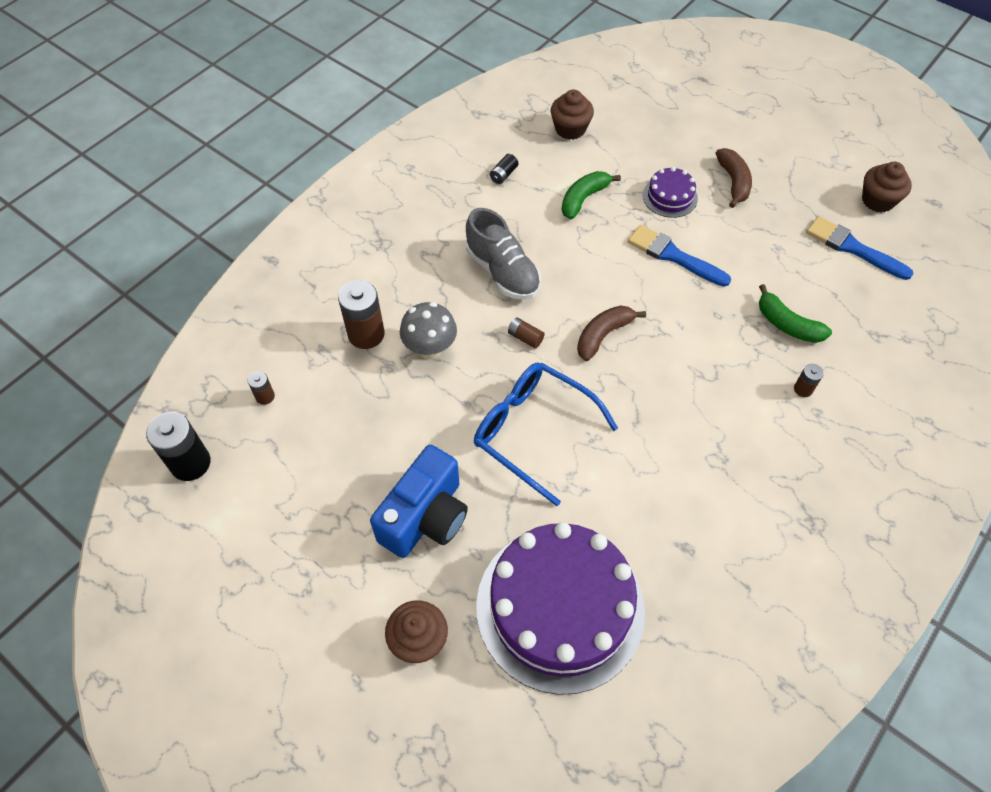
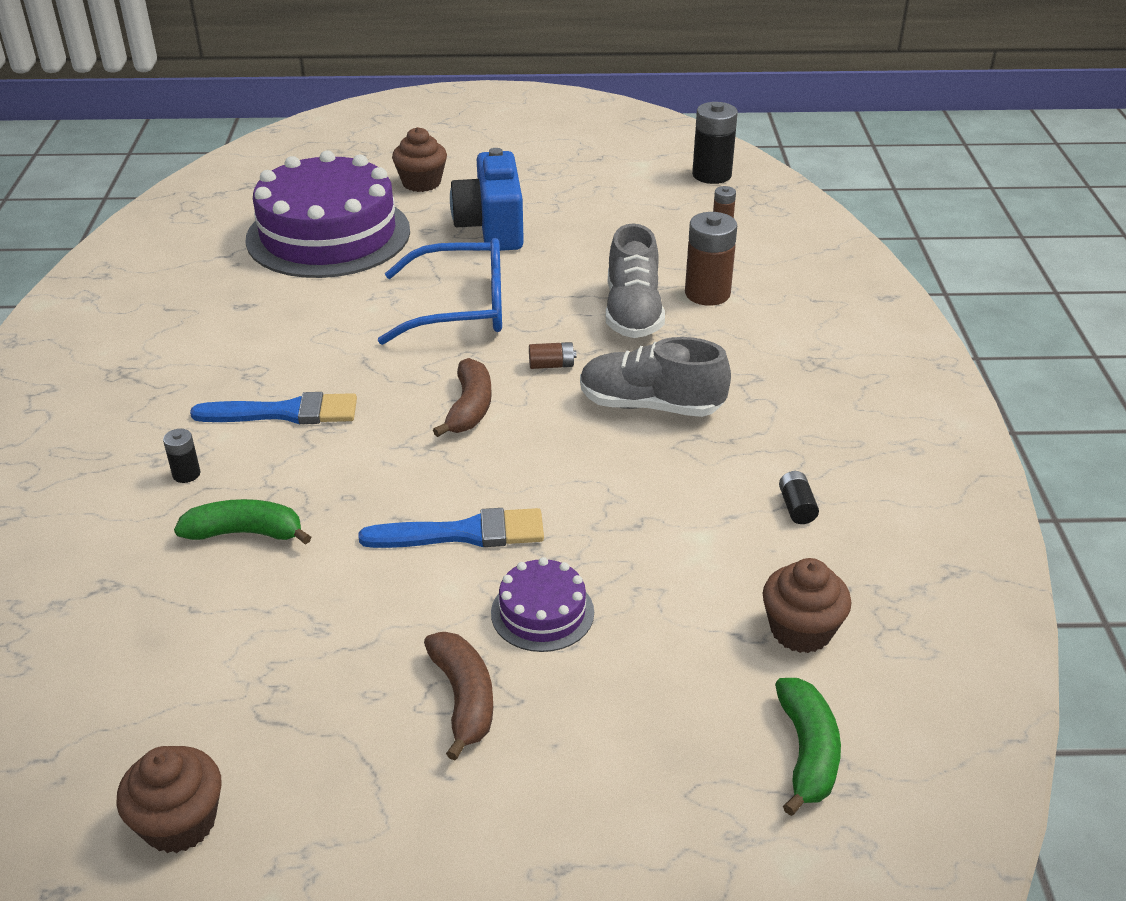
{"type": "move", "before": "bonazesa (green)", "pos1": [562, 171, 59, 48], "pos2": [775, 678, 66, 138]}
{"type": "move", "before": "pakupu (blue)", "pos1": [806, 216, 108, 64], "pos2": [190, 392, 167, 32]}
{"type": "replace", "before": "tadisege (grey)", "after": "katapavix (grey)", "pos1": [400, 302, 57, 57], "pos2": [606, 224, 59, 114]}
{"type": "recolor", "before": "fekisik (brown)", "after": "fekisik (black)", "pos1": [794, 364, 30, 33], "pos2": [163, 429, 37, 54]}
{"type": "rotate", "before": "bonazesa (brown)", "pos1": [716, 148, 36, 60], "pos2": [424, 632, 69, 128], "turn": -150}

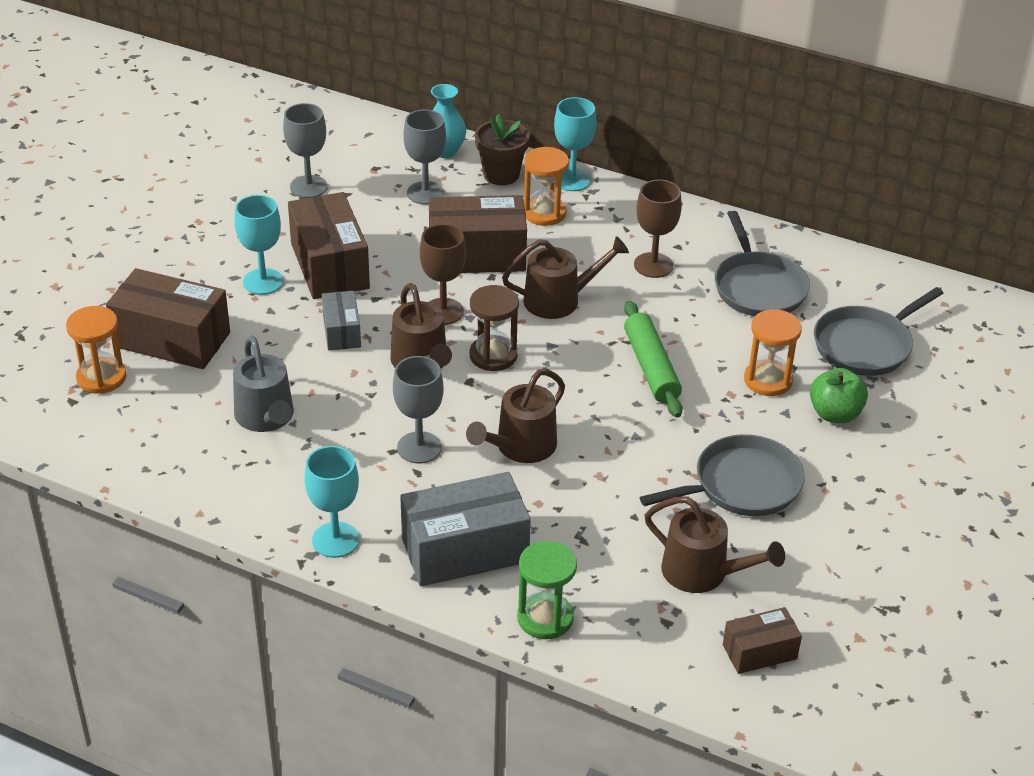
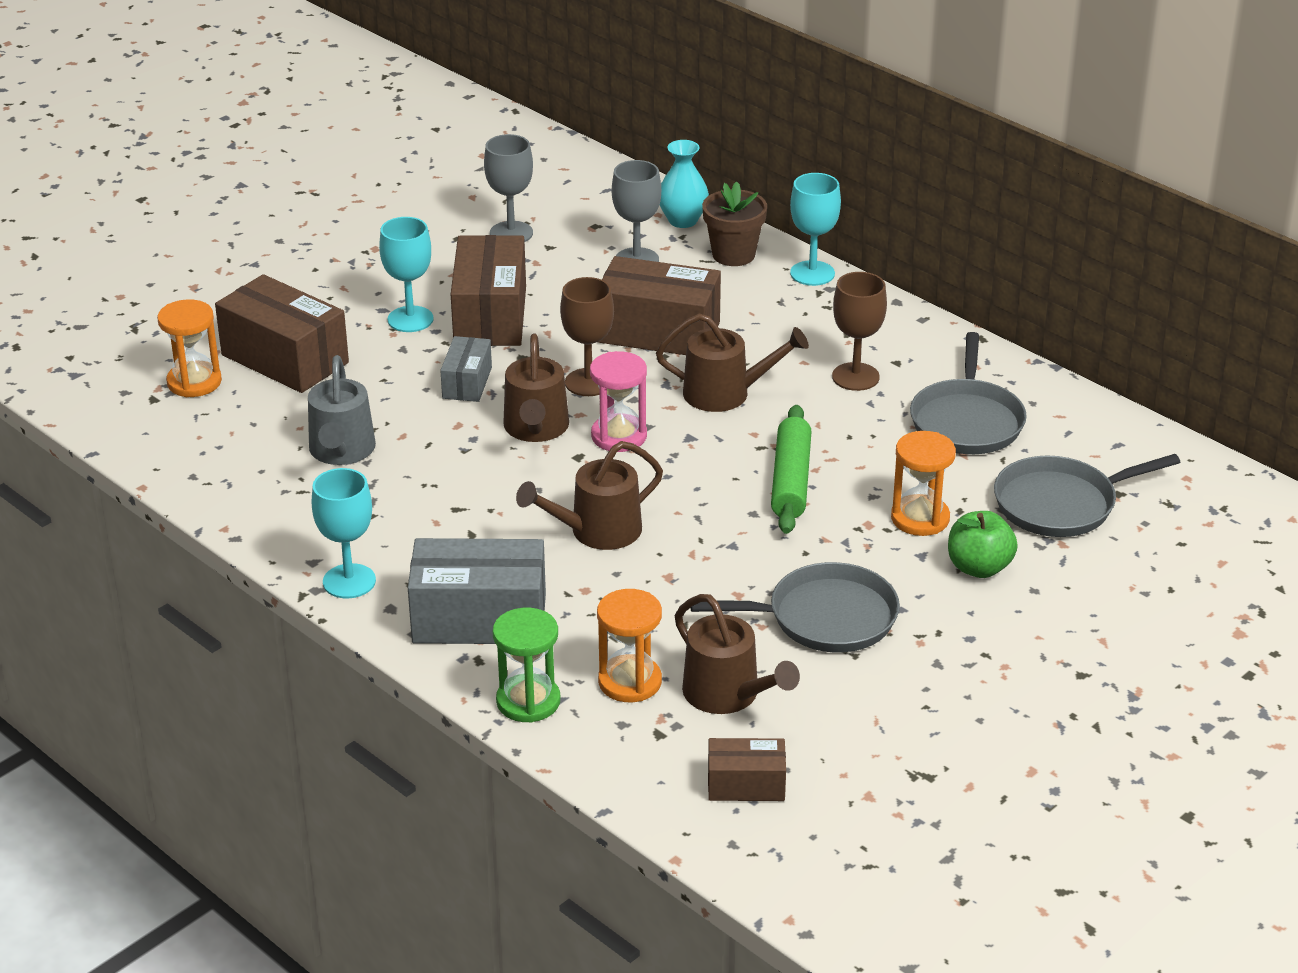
{"type": "delete", "before": "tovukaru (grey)", "pos1": [393, 356, 51, 108]}
{"type": "move", "before": "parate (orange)", "pos1": [524, 147, 45, 79], "pos2": [597, 589, 65, 113]}
{"type": "recolor", "before": "parate (brown)", "after": "parate (pink)", "pos1": [470, 285, 49, 86], "pos2": [590, 351, 57, 101]}

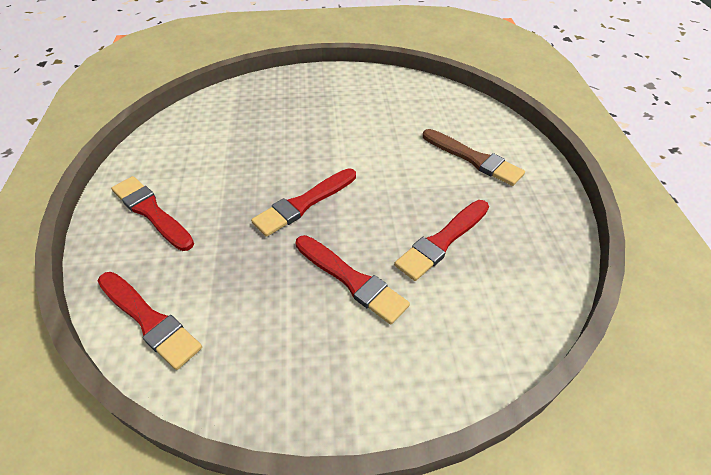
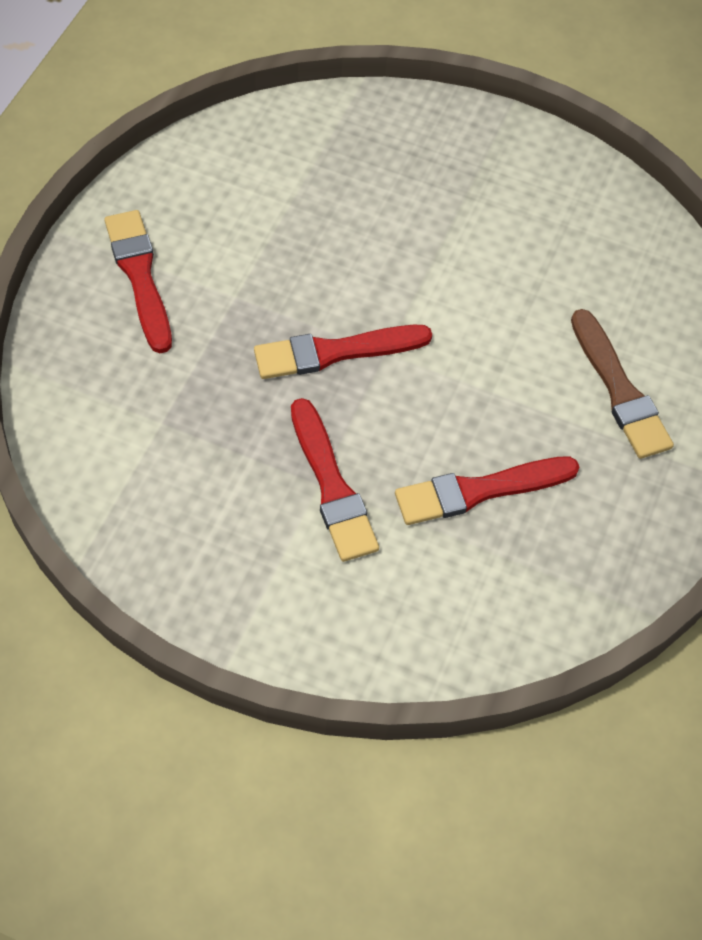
{"type": "delete", "before": "pakupu (red)", "pos1": [98, 272, 104, 98]}

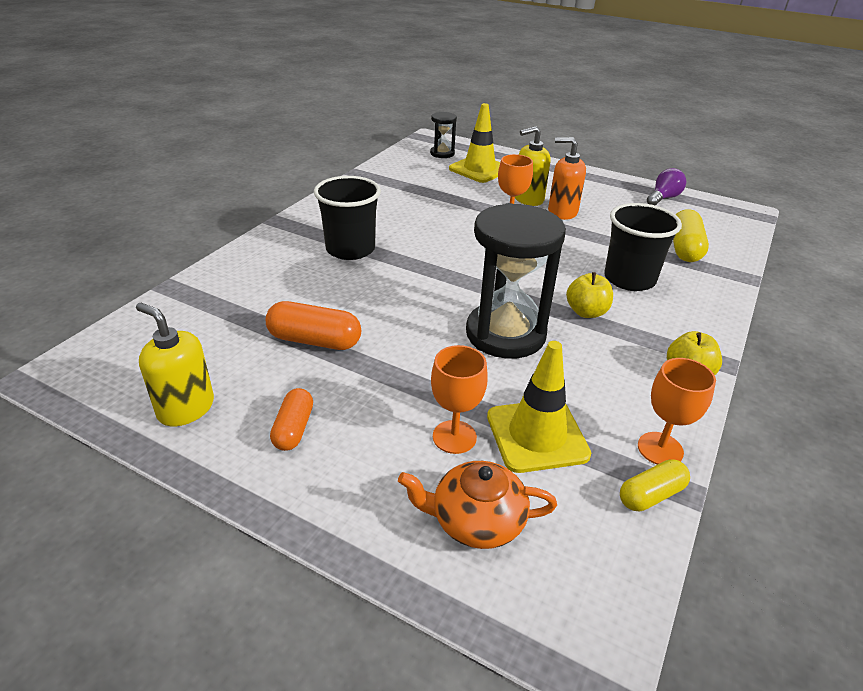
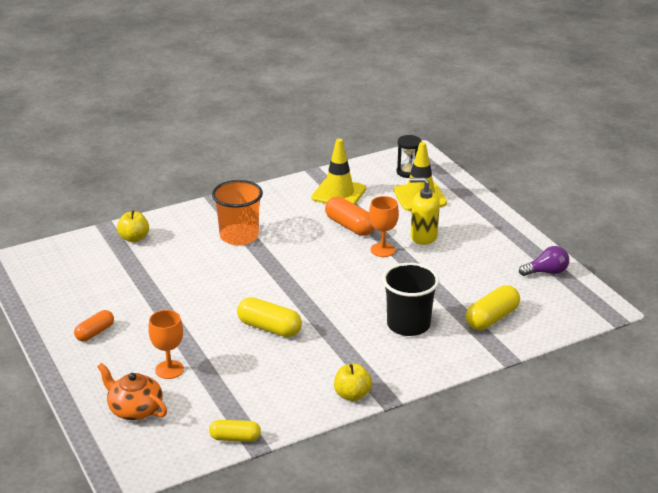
{"type": "delete", "before": "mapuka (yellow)", "pos1": [136, 303, 78, 123]}
{"type": "delete", "before": "mapuka (orange)", "pos1": [548, 137, 38, 83]}
{"type": "delete", "before": "tovukaru (orange)", "pos1": [638, 358, 78, 107]}
{"type": "move", "before": "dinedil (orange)", "pos1": [266, 301, 95, 49], "pos2": [325, 197, 50, 39]}
{"type": "move", "before": "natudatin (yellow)", "pos1": [487, 341, 104, 132], "pos2": [311, 139, 55, 65]}
{"type": "move", "before": "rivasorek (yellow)", "pos1": [566, 272, 47, 46], "pos2": [117, 210, 32, 33]}
{"type": "replace", "before": "parate (black)", "after": "dinedil (yellow)", "pos1": [466, 203, 100, 156], "pos2": [237, 297, 65, 40]}
{"type": "recolor", "before": "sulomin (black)", "after": "sulomin (orange)", "pos1": [314, 176, 67, 84], "pos2": [212, 180, 51, 65]}

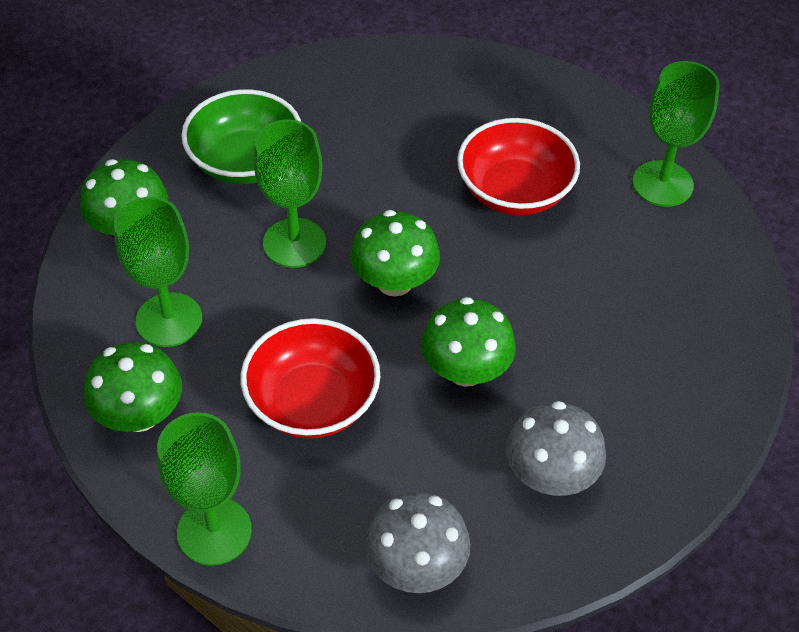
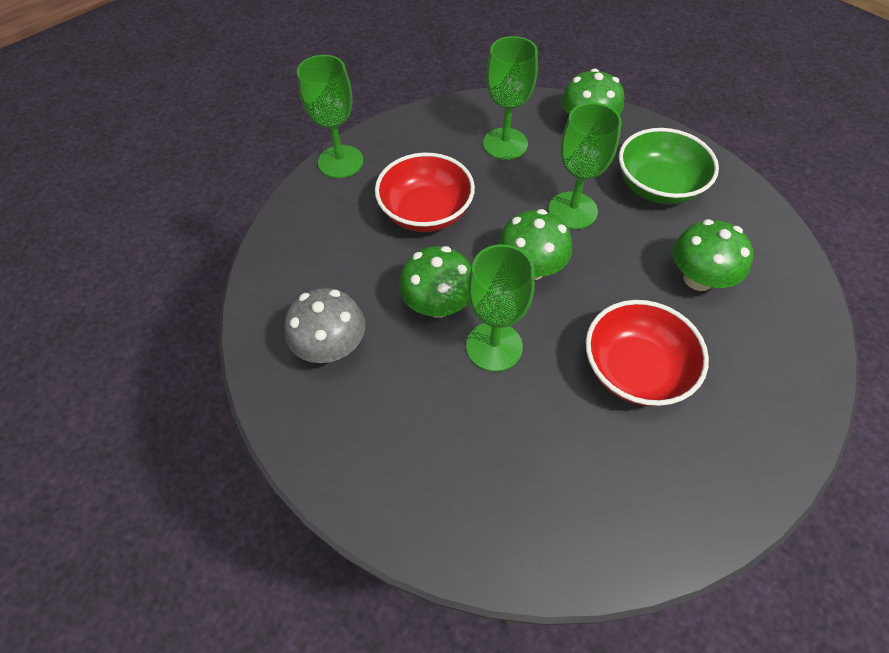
{"type": "delete", "before": "tadisege (grey)", "pos1": [365, 491, 105, 102]}
{"type": "move", "before": "tadisege (green)", "pos1": [84, 342, 98, 90], "pos2": [673, 219, 80, 72]}
{"type": "move", "before": "tovukaru (green)", "pos1": [632, 61, 87, 146], "pos2": [466, 244, 69, 128]}

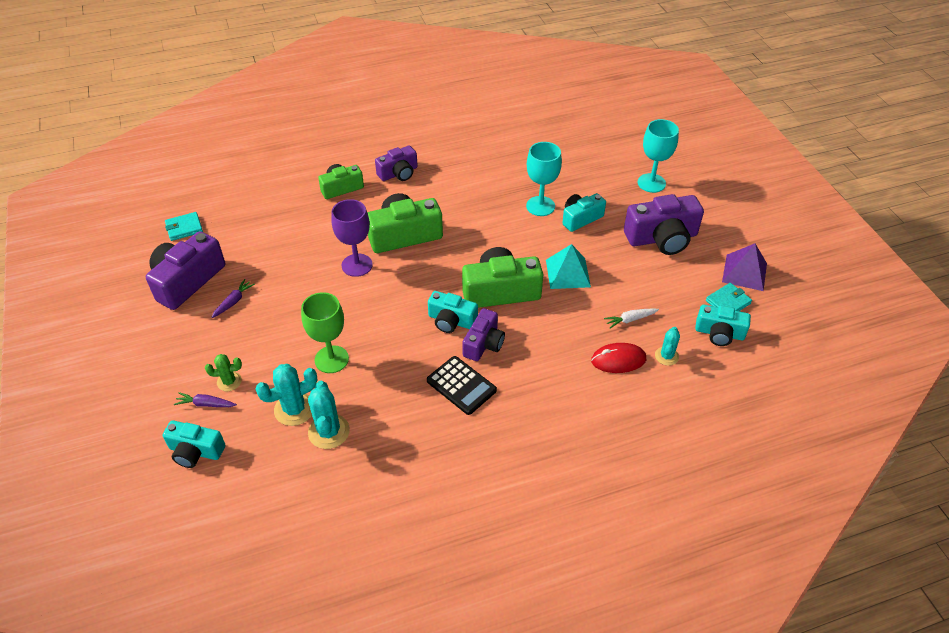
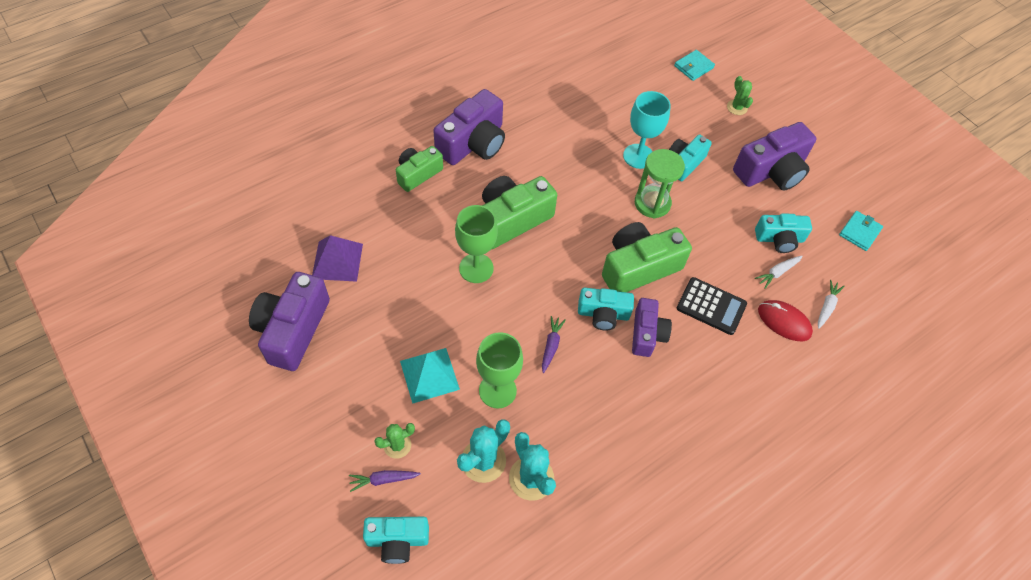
{"type": "insert", "after": "parate (green)", "pos2": [635, 149, 50, 69]}
{"type": "move", "before": "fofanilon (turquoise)", "pos1": [165, 212, 38, 29], "pos2": [674, 50, 41, 31]}
{"type": "move", "before": "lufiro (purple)", "pos1": [211, 279, 44, 39], "pos2": [542, 316, 24, 57]}
{"type": "move", "before": "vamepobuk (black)", "pos1": [427, 356, 70, 59], "pos2": [677, 277, 70, 58]}
{"type": "move", "before": "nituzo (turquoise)", "pos1": [546, 244, 45, 45], "pos2": [400, 348, 60, 56]}
{"type": "move", "before": "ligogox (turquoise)", "pos1": [695, 305, 56, 41], "pos2": [755, 213, 57, 40]}
{"type": "move", "before": "nituzo (purple)", "pos1": [722, 244, 45, 47], "pos2": [312, 235, 51, 47]}
{"type": "replace", "before": "tovukaru (turquoise)", "after": "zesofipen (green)", "pos1": [638, 119, 41, 74], "pos2": [727, 76, 26, 39]}
{"type": "replace", "before": "zesofipen (turquoise)", "after": "lufiro (white)", "pos1": [655, 327, 25, 39], "pos2": [818, 280, 27, 49]}
{"type": "recolor", "before": "tovukaru (purple)", "after": "tovukaru (green)", "pos1": [331, 199, 42, 78], "pos2": [455, 205, 43, 78]}
{"type": "rotate", "before": "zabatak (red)", "pos1": [591, 343, 55, 30], "pos2": [758, 300, 55, 41], "turn": 60}
{"type": "resize", "before": "ligogox (purple)", "pos1": [375, 145, 43, 36], "pos2": [433, 89, 72, 76], "scale": 1.63}

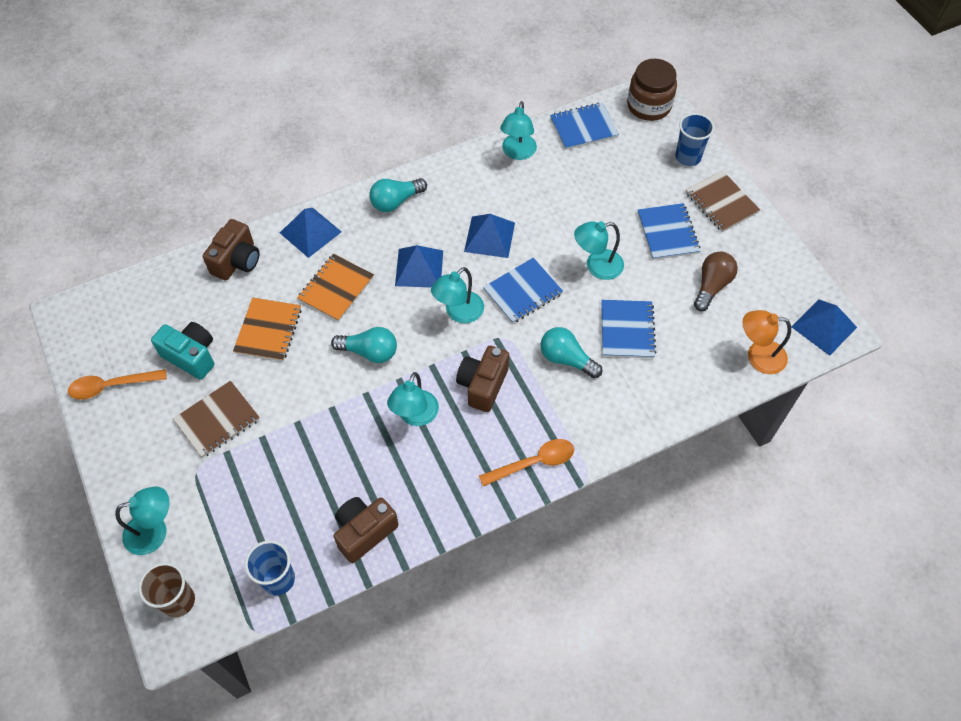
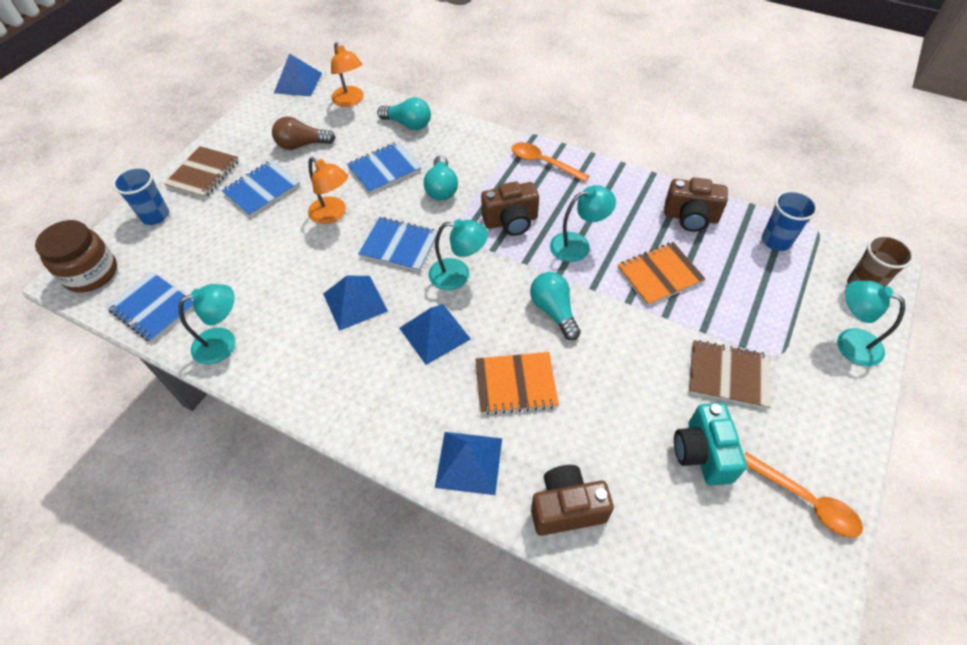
{"type": "move", "before": "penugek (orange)", "pos1": [233, 298, 69, 63], "pos2": [618, 242, 88, 64]}
{"type": "move", "before": "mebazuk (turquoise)", "pos1": [369, 178, 58, 34], "pos2": [377, 97, 54, 33]}
{"type": "recolor", "before": "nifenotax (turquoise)", "after": "nifenotax (orange)", "pos1": [574, 221, 50, 59], "pos2": [308, 157, 40, 67]}

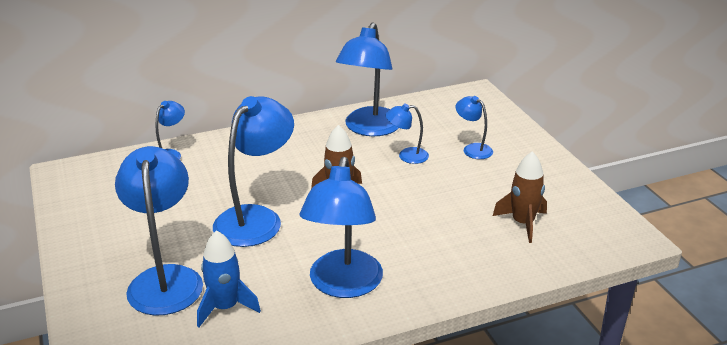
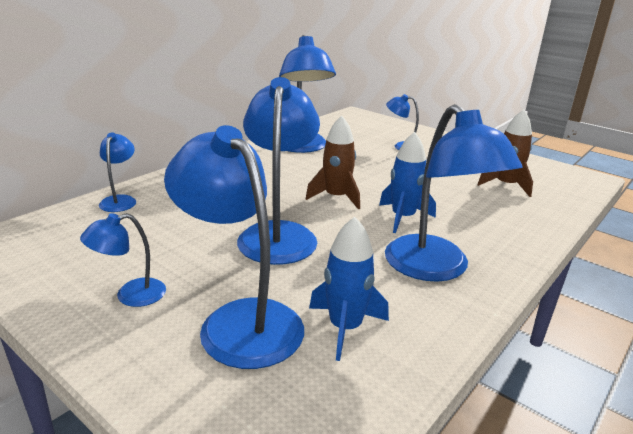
{"type": "insert", "after": "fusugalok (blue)", "pos2": [379, 132, 57, 101]}
{"type": "move", "before": "nifenotax (blue)", "pos1": [386, 104, 43, 60], "pos2": [80, 213, 86, 94]}

